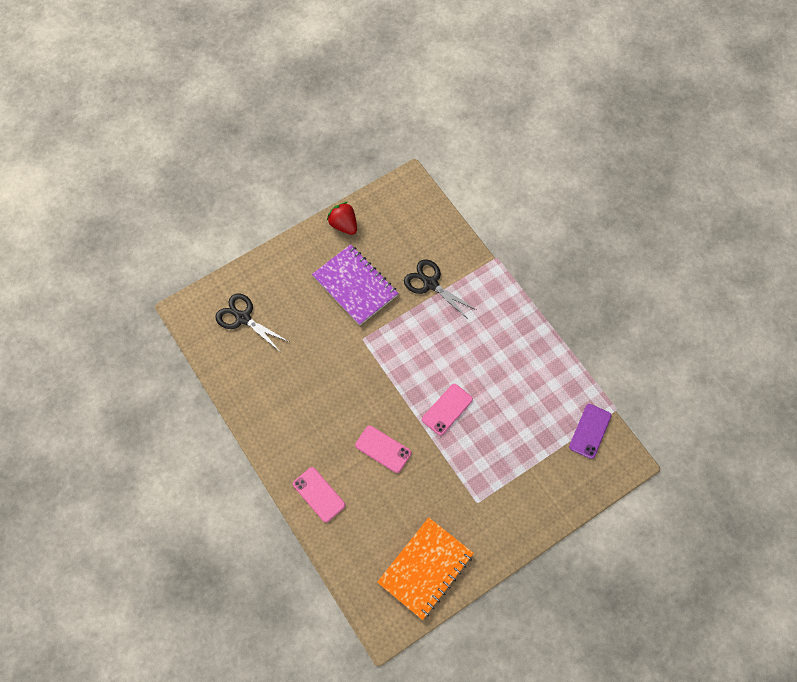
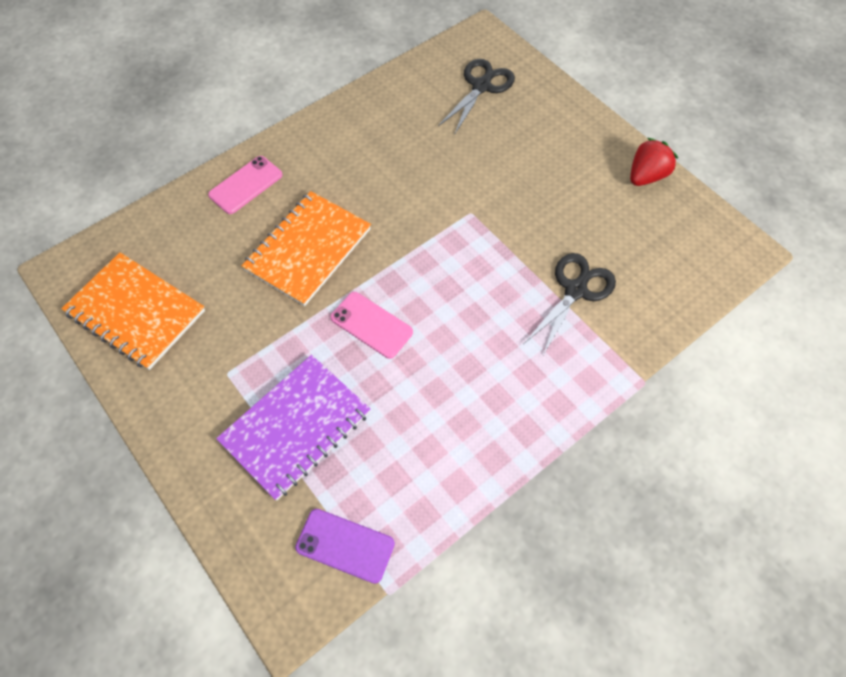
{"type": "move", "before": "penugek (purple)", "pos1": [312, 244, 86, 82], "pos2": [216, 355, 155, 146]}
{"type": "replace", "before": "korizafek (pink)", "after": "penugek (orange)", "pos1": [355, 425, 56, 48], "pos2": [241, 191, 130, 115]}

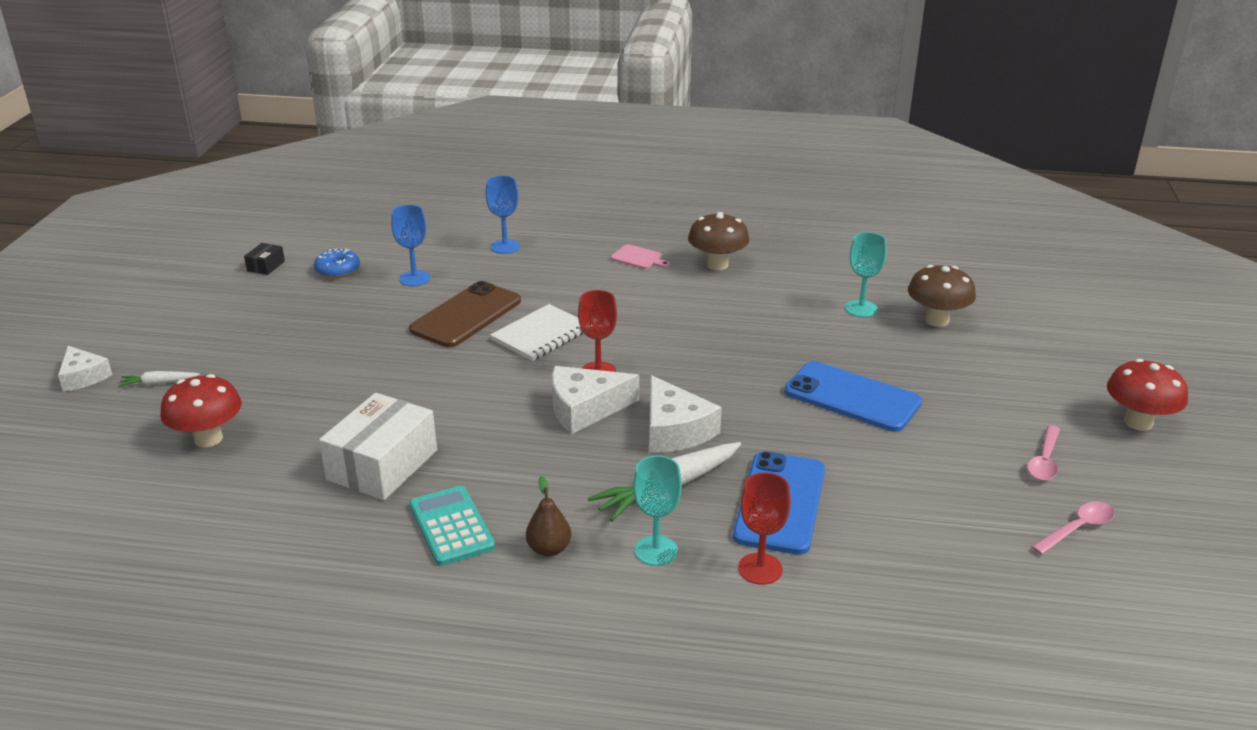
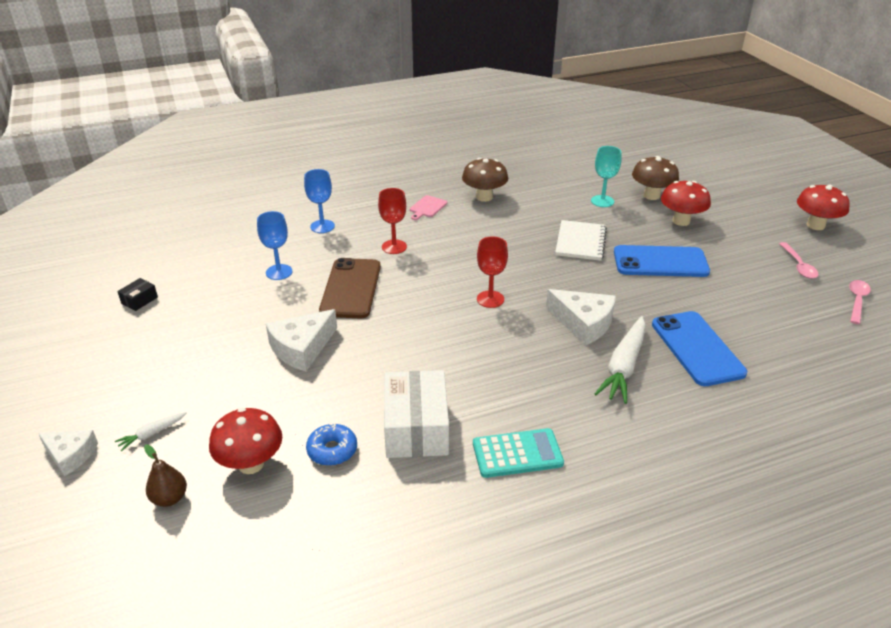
{"type": "delete", "before": "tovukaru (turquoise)", "pos1": [633, 456, 49, 110]}
{"type": "insert", "after": "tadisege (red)", "pos2": [661, 181, 50, 45]}
{"type": "move", "before": "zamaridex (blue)", "pos1": [314, 248, 46, 30], "pos2": [306, 423, 51, 43]}
{"type": "move", "before": "penugek (white)", "pos1": [490, 304, 93, 57], "pos2": [555, 220, 52, 41]}
{"type": "move", "before": "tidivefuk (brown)", "pos1": [526, 476, 45, 81], "pos2": [144, 444, 43, 63]}
{"type": "move", "before": "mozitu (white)", "pos1": [552, 366, 87, 68], "pos2": [266, 309, 71, 62]}
{"type": "move", "before": "tovukaru (red)", "pos1": [738, 472, 53, 113], "pos2": [378, 188, 29, 66]}
{"type": "rotate", "before": "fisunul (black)", "pos1": [244, 243, 41, 32], "pos2": [117, 278, 41, 33], "turn": 45}
{"type": "rotate", "before": "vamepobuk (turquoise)", "pos1": [409, 486, 86, 80], "pos2": [473, 428, 91, 50], "turn": 135}
{"type": "rotate", "before": "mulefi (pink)", "pos1": [611, 244, 59, 25], "pos2": [410, 195, 37, 25], "turn": 120}

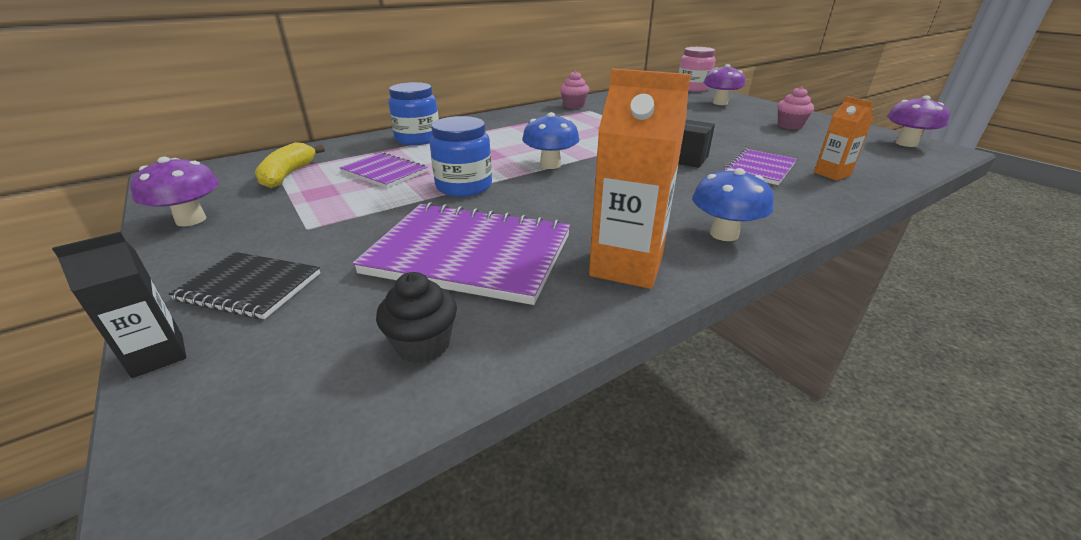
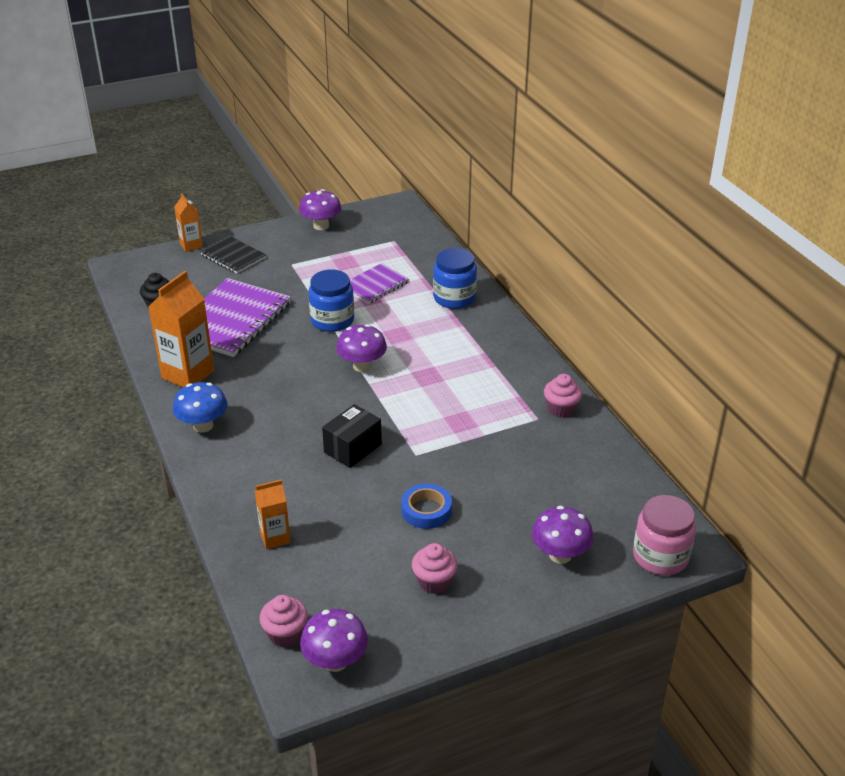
{"type": "delete", "before": "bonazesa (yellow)", "pos1": [255, 142, 70, 46]}
{"type": "delete", "before": "penugek (purple)", "pos1": [724, 148, 73, 37]}
{"type": "insert", "after": "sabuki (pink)", "pos2": [259, 595, 49, 52]}
{"type": "insert", "after": "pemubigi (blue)", "pos2": [401, 484, 51, 45]}
{"type": "recolor", "before": "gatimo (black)", "after": "gatimo (orange)", "pos1": [52, 232, 134, 146], "pos2": [174, 193, 29, 59]}
{"type": "recolor", "before": "tadisege (blue)", "after": "tadisege (purple)", "pos1": [522, 112, 57, 57], "pos2": [336, 324, 51, 48]}
{"type": "rotate", "before": "penugek (black)", "pos1": [169, 252, 151, 67], "pos2": [200, 236, 66, 38], "turn": -75}

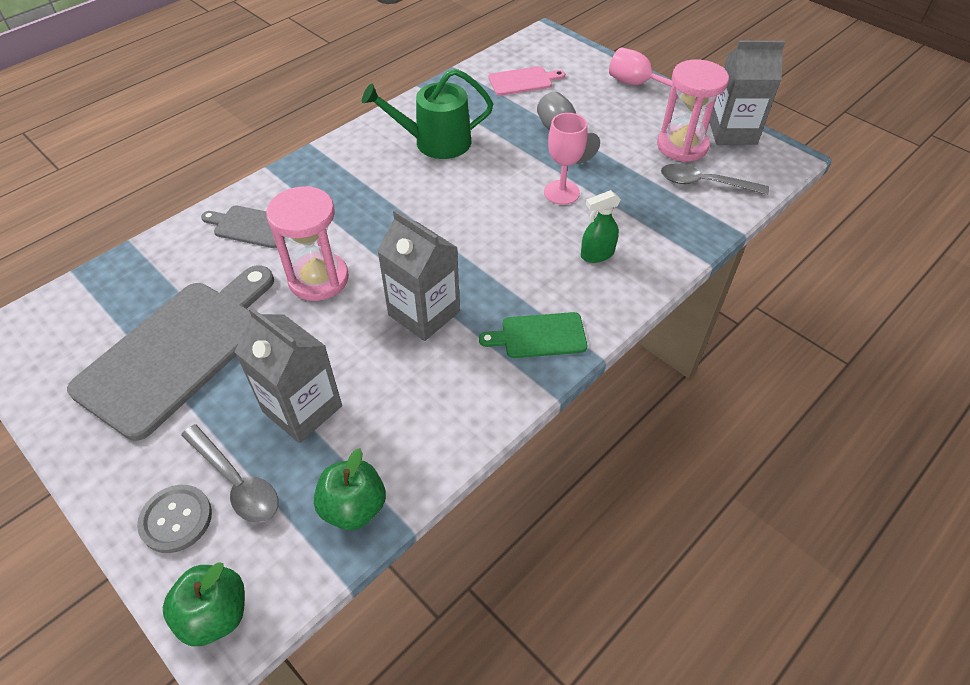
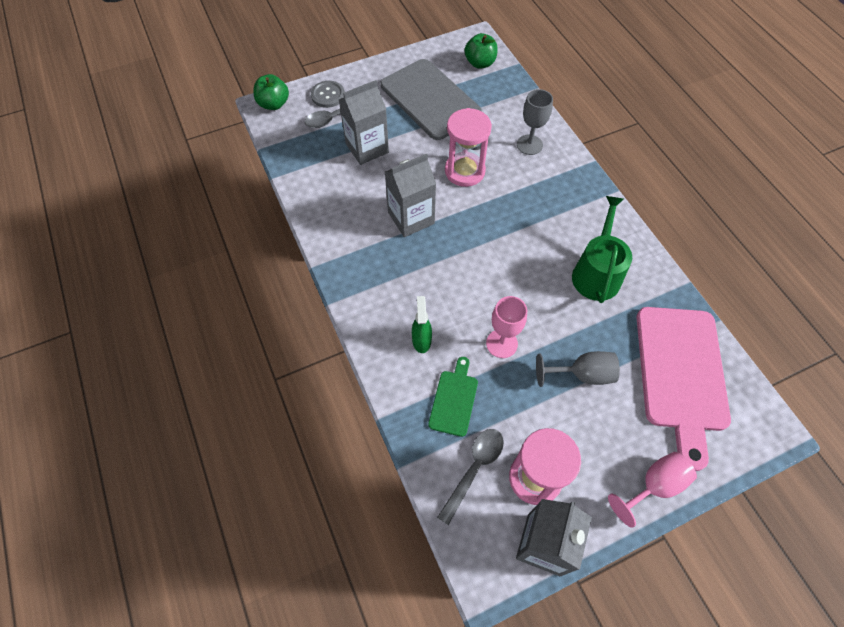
{"type": "move", "before": "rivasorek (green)", "pos1": [314, 448, 72, 82], "pos2": [465, 33, 33, 36]}
{"type": "move", "before": "mulefi (green)", "pos1": [479, 312, 108, 46], "pos2": [428, 357, 50, 80]}
{"type": "replace", "before": "mulefi (grey)", "after": "tovukaru (grey)", "pos1": [201, 205, 84, 43], "pos2": [517, 89, 36, 66]}
{"type": "resize", "before": "mulefi (pink)", "pos1": [489, 66, 76, 30], "pos2": [636, 307, 95, 164], "scale": 2.09}

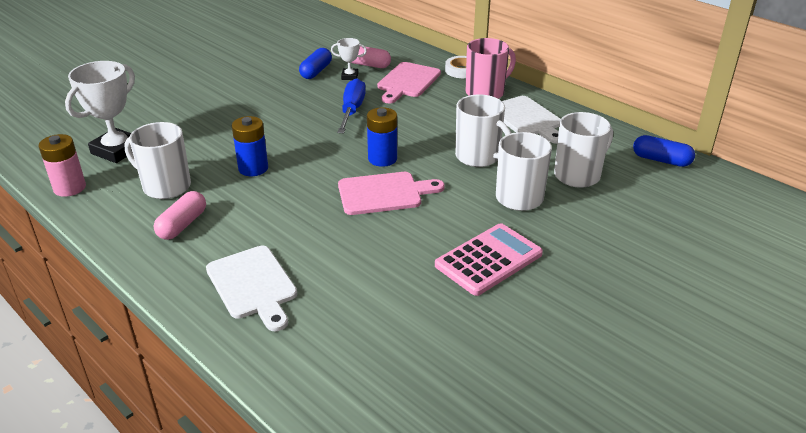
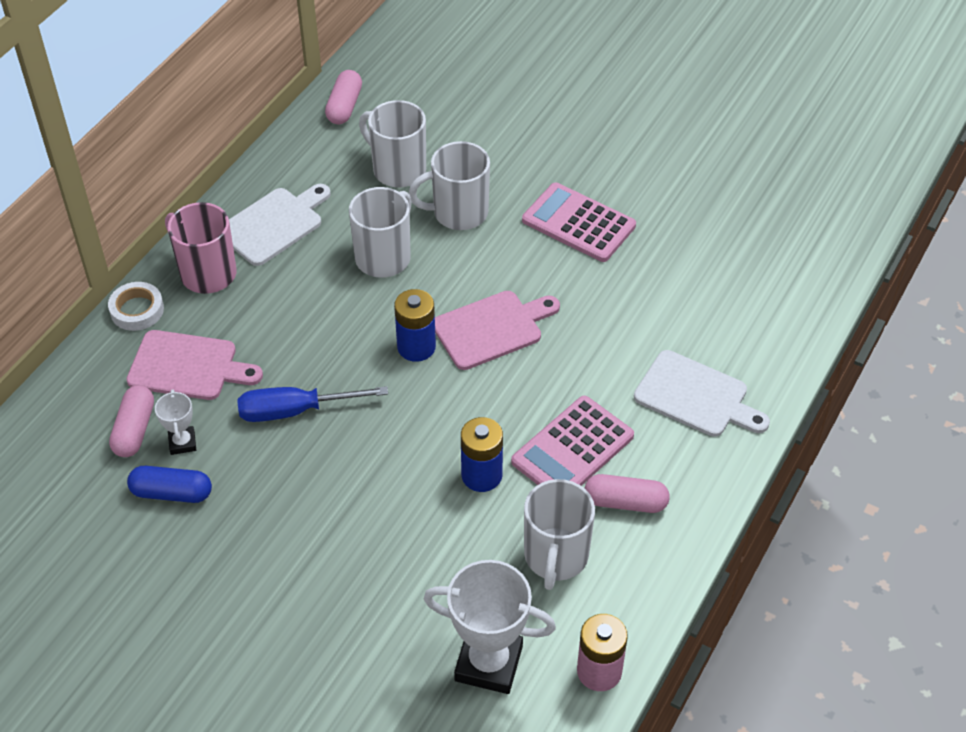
{"type": "insert", "after": "vamepobuk (pink)", "pos2": [511, 396, 123, 90]}
{"type": "recolor", "before": "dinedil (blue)", "after": "dinedil (pink)", "pos1": [633, 135, 62, 32], "pos2": [325, 70, 37, 54]}
{"type": "rotate", "before": "mulefi (white)", "pos1": [206, 246, 91, 85], "pos2": [634, 350, 136, 87], "turn": 75}
{"type": "rotate", "before": "mulefi (pink)", "pos1": [338, 172, 107, 43], "pos2": [435, 291, 125, 79], "turn": 90}

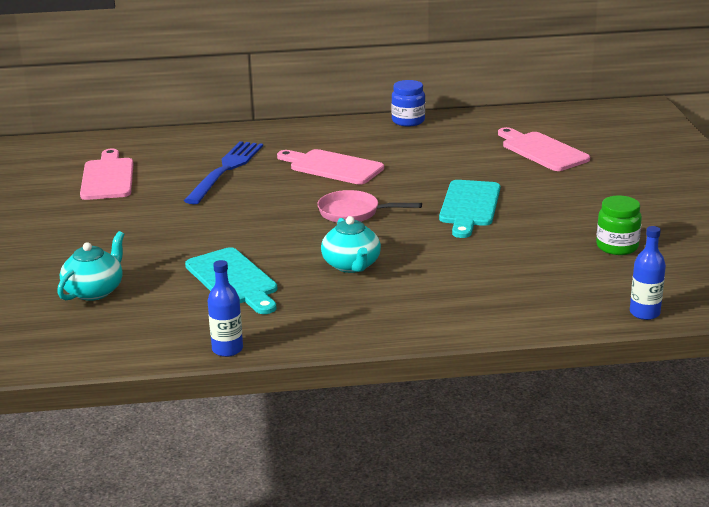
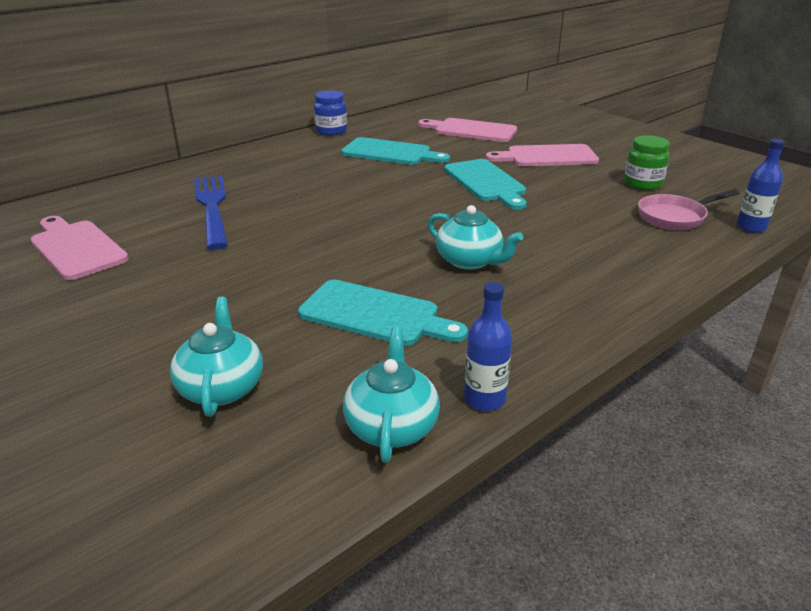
{"type": "insert", "after": "mulefi (turquoise)", "pos2": [341, 137, 109, 28]}
{"type": "insert", "after": "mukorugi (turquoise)", "pos2": [343, 327, 97, 136]}
{"type": "move", "before": "mulefi (pink)", "pos1": [277, 149, 107, 35], "pos2": [486, 144, 113, 22]}
{"type": "move", "before": "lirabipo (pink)", "pos1": [317, 190, 105, 33], "pos2": [638, 189, 101, 41]}

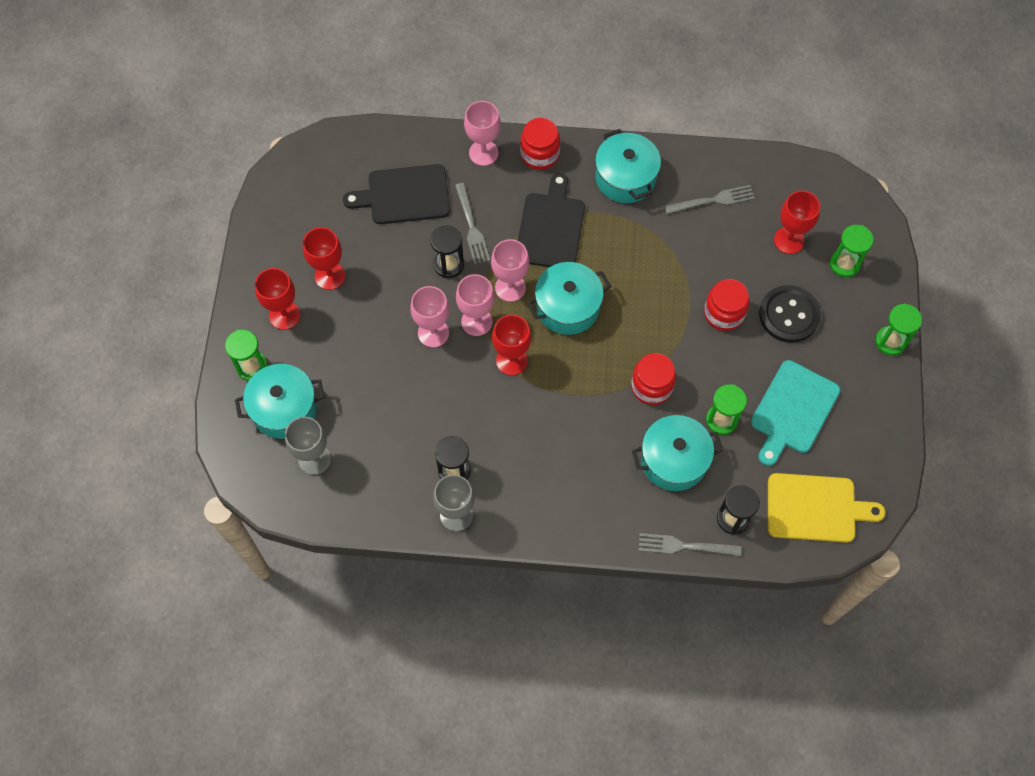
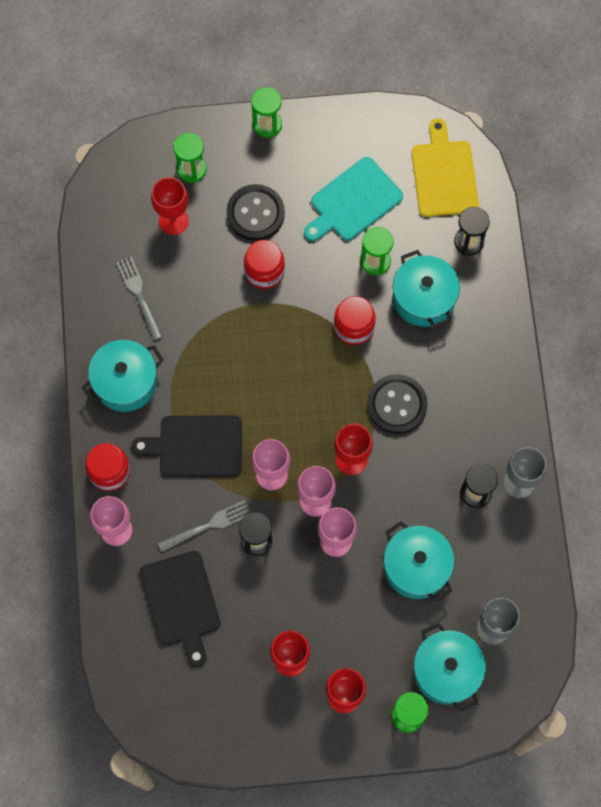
{"type": "delete", "before": "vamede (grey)", "pos1": [638, 533, 103, 23]}
{"type": "insert", "after": "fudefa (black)", "pos2": [367, 374, 61, 60]}
{"type": "move", "before": "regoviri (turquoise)", "pos1": [527, 262, 84, 73], "pos2": [384, 521, 71, 81]}
{"type": "rotate", "before": "mulefi (turquoise)", "pos1": [751, 360, 89, 106], "pos2": [304, 157, 99, 84], "turn": 120}

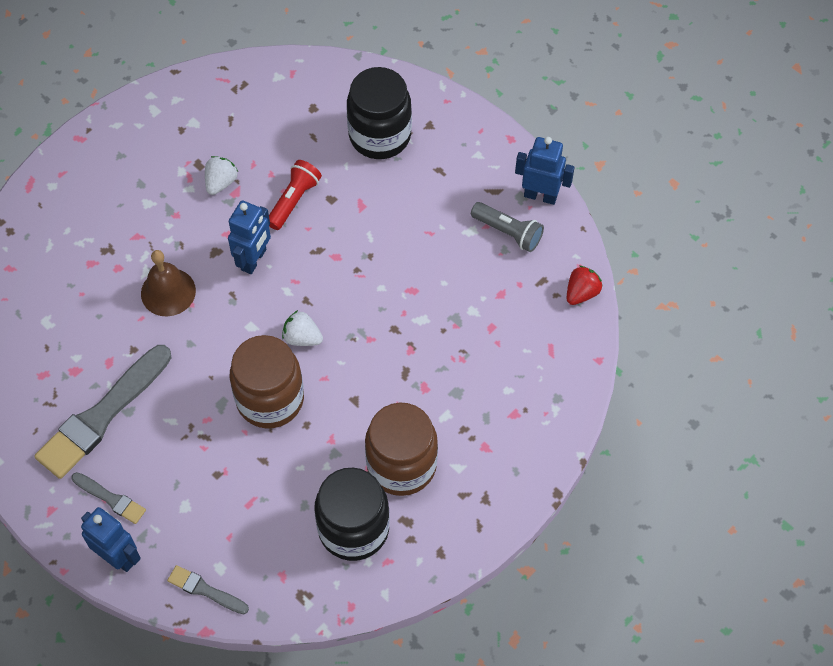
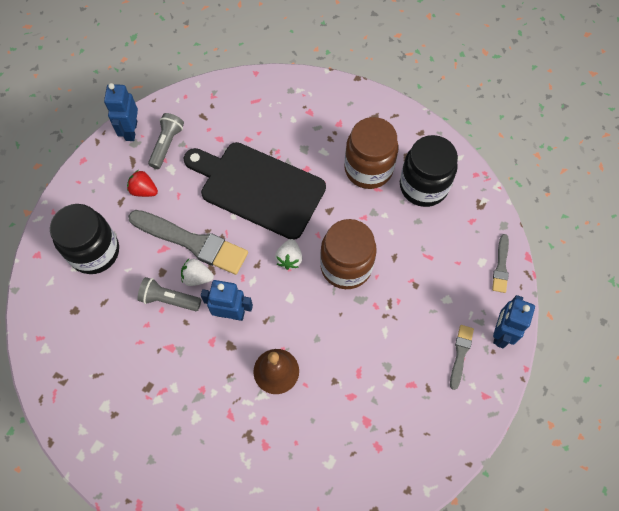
{"type": "insert", "after": "mulefi (black)", "pos2": [184, 142, 142, 98]}
{"type": "move", "before": "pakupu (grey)", "pos1": [34, 345, 138, 134], "pos2": [128, 210, 120, 65]}
{"type": "move", "before": "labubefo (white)", "pos1": [205, 156, 33, 39], "pos2": [181, 259, 33, 27]}
{"type": "move", "before": "labubefo (red)", "pos1": [567, 266, 36, 39], "pos2": [127, 170, 31, 27]}
{"type": "recolor", "before": "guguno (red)", "after": "guguno (grey)", "pos1": [269, 160, 53, 70], "pos2": [137, 277, 64, 34]}

